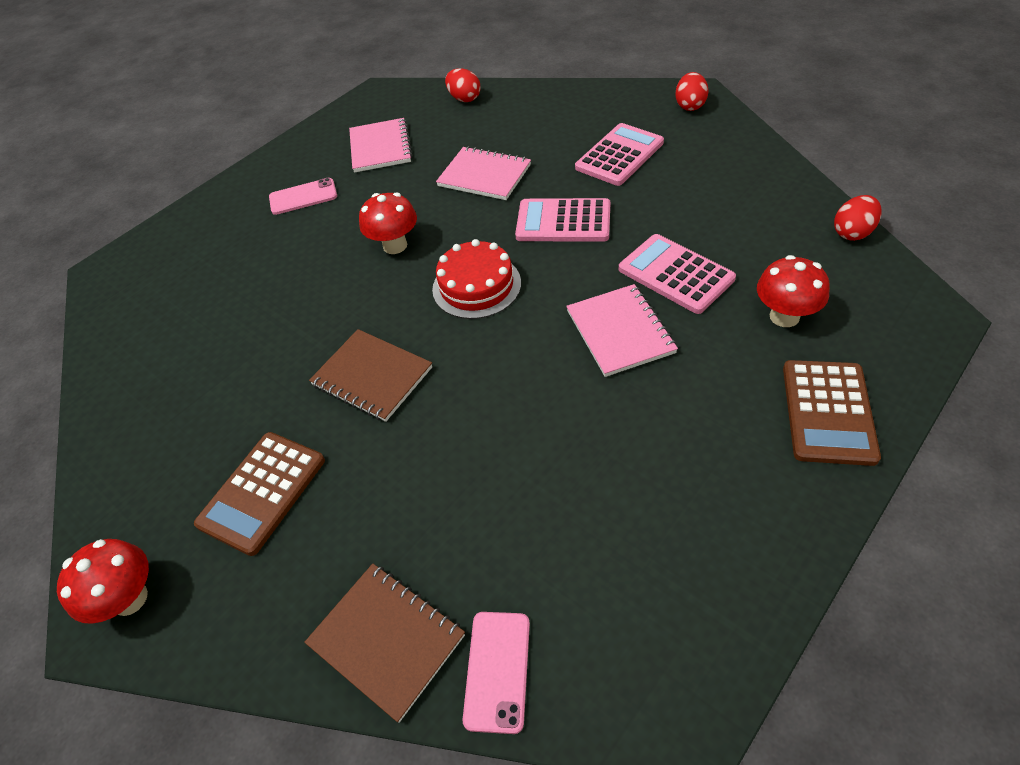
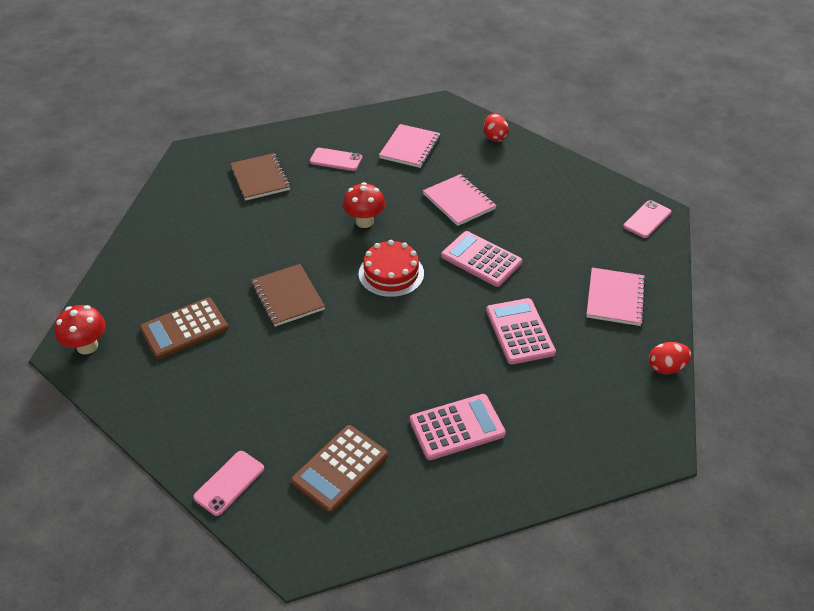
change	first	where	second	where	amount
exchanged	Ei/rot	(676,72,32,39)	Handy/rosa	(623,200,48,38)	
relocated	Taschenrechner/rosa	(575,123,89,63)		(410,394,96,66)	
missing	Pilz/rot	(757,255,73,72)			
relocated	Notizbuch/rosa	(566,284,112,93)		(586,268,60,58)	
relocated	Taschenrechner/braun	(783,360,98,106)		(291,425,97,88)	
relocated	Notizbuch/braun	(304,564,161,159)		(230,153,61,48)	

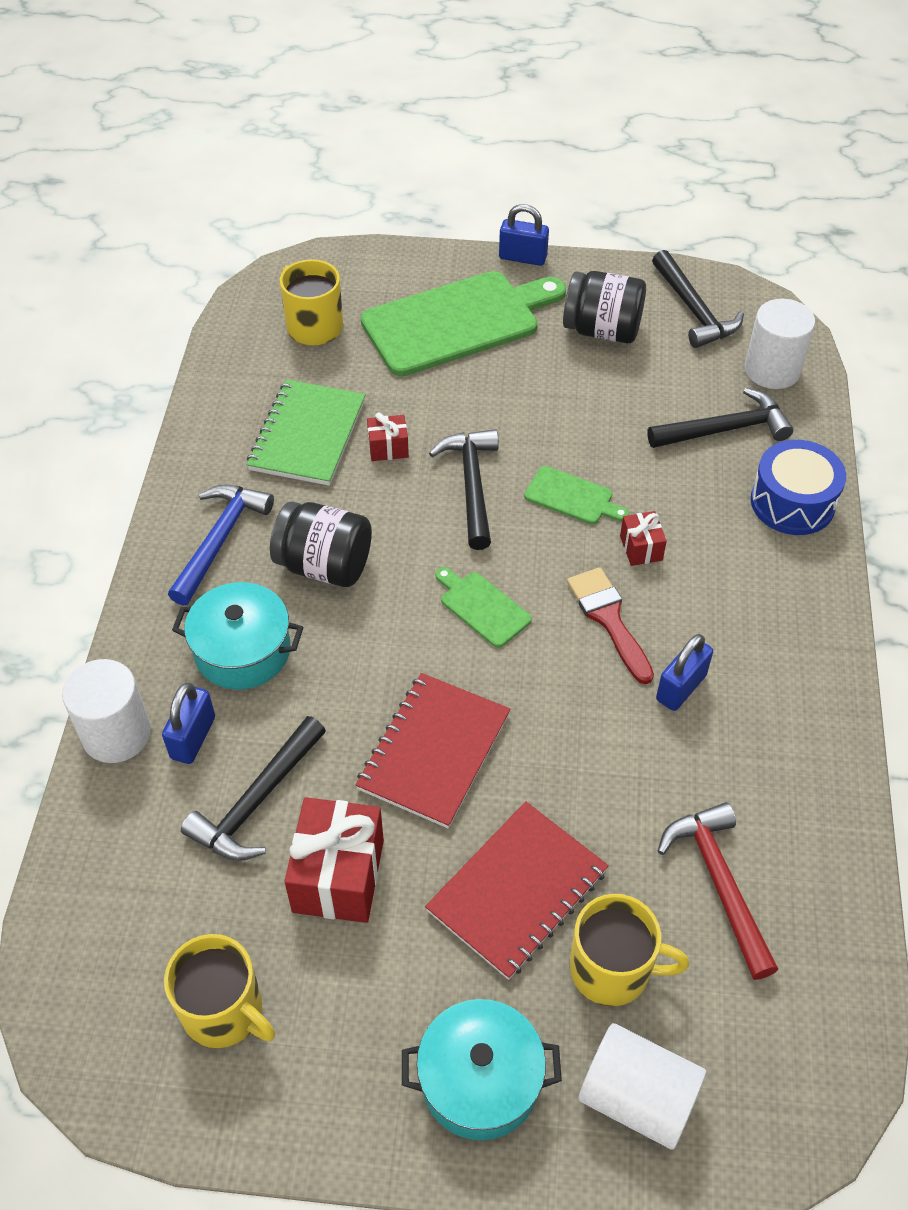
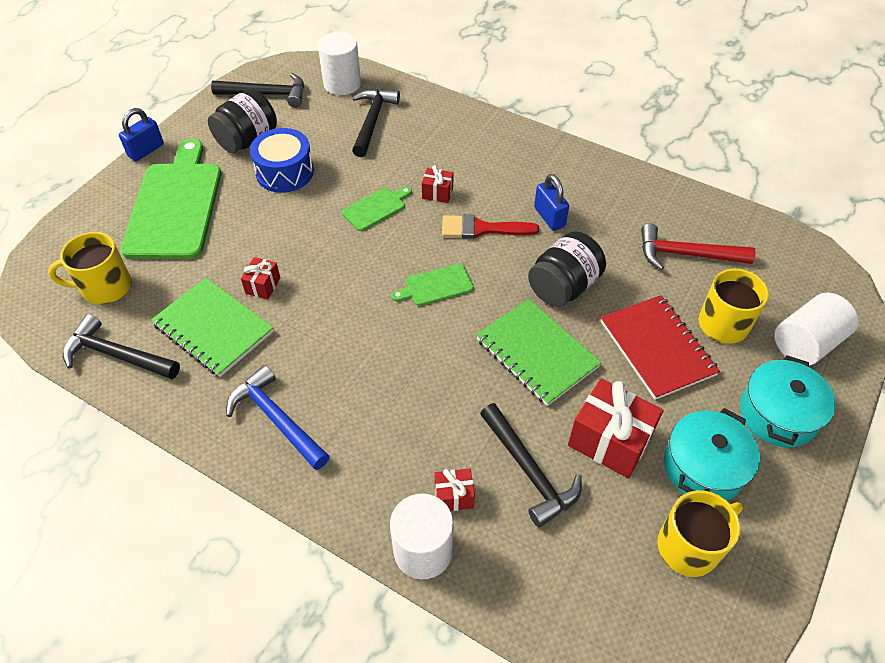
change	first	where	second	where	amount
relocated	Hammer/schwarz	(429,429,70,121)		(63,314,117,65)	
relocated	Trommel/blau	(751,440,95,95)		(250,128,64,65)	
relocated	Einmachglas/schwarz	(270,501,102,86)		(528,231,78,76)	
relocated	Kochtopf/türkis	(172,582,131,108)		(664,408,96,93)	
colour	Notizbuch/rot	(355,673,156,155)	Notizbuch/grün	(476,299,125,107)	
exchanged	Vorhängeschloss/blau	(162,683,53,81)	Geschenk/rot	(434,469,41,42)	

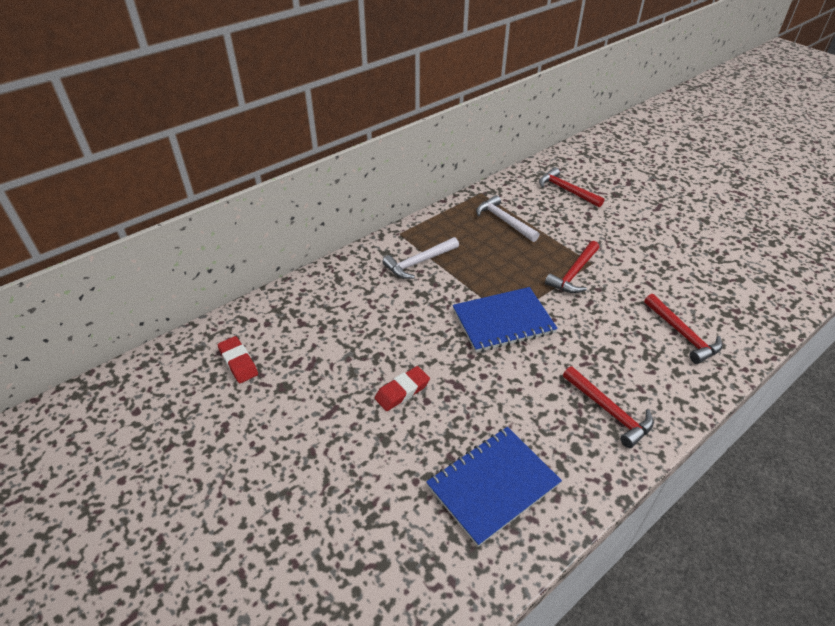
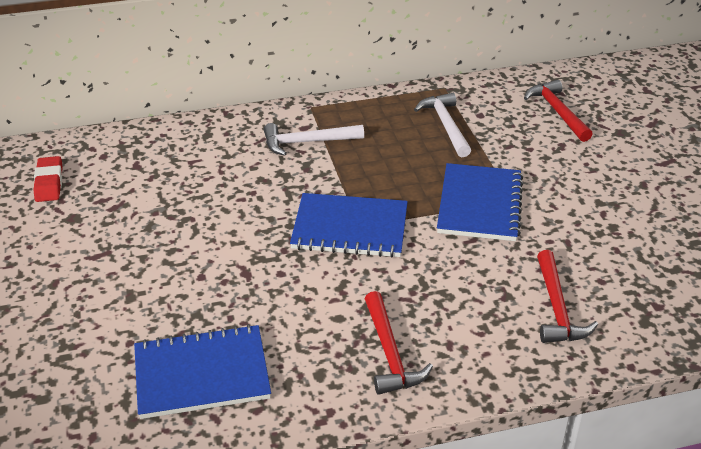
change	first	where	second	where	amount
exchanged	Hammer/rot	(545,241,54,52)	Notizbuch/blau	(437,163,86,78)	
missing	Radiergummi/rot	(375,366,55,45)			

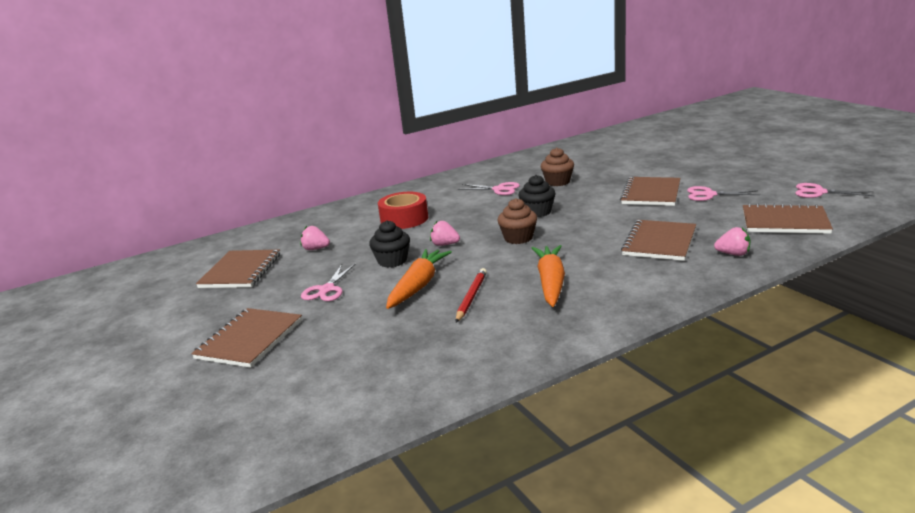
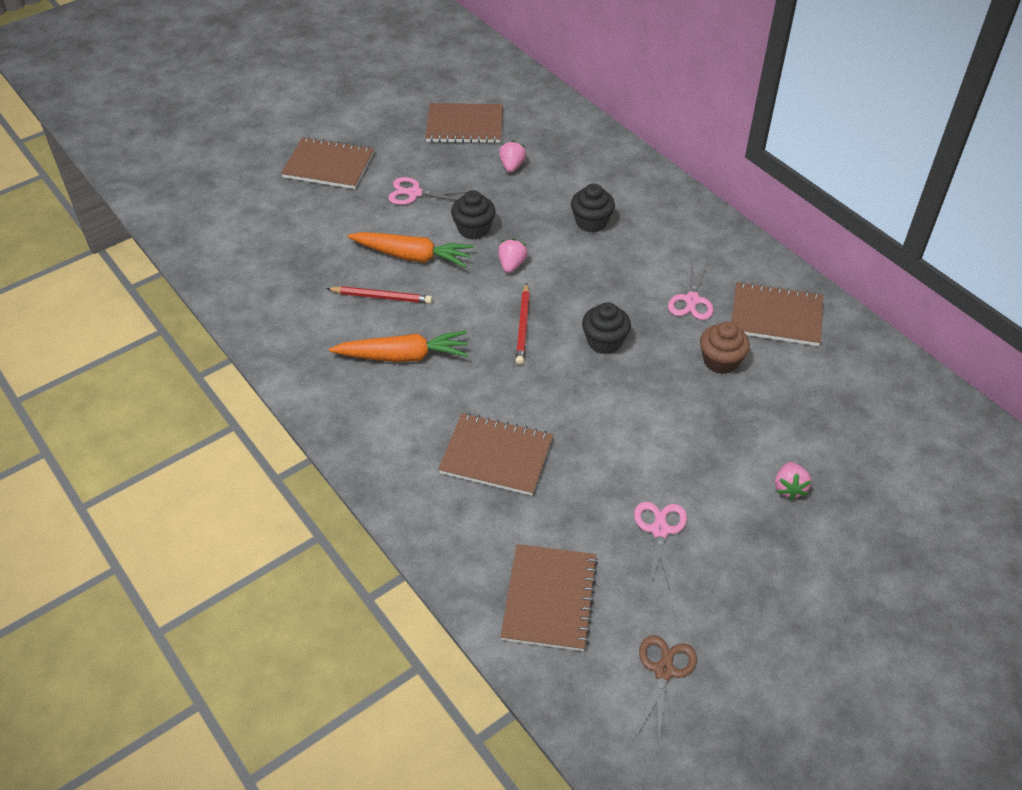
change	first	where	second	where	amount
relocated	Notizbuch/braun	(620,177,60,29)		(731,282,92,64)	
colour	Schere/rosa	(795,183,79,15)	Schere/braun	(637,635,60,106)	
exchanged	Klebeband/rot	(378,192,50,37)	Muffin/schwarz	(571,183,44,50)	
exchanged	Muffin/braun	(497,198,40,46)	Bleistift/rot	(516,283,14,82)	
relocated	Erdbeere/rosa	(714,227,36,29)		(775,462,36,38)	

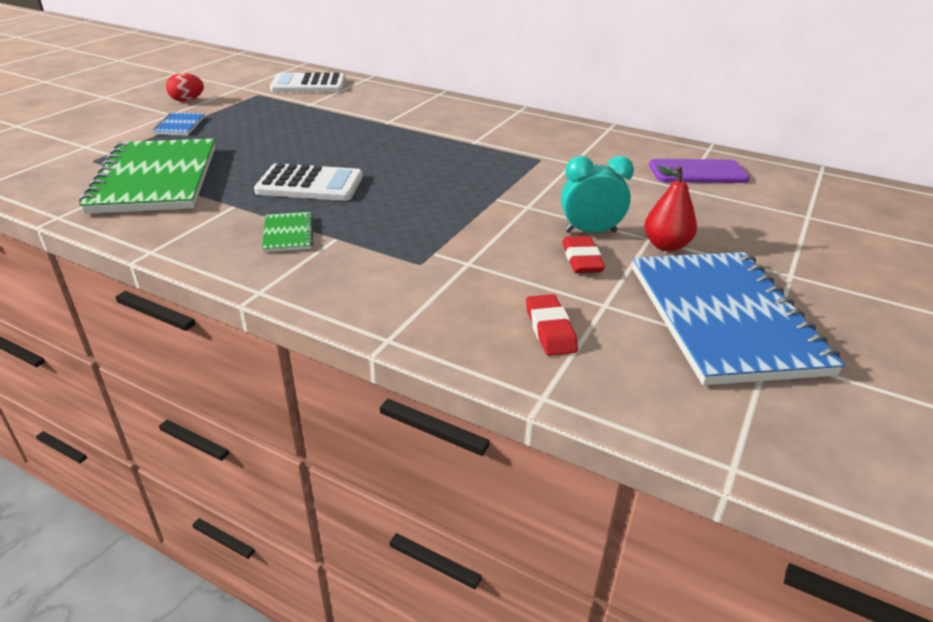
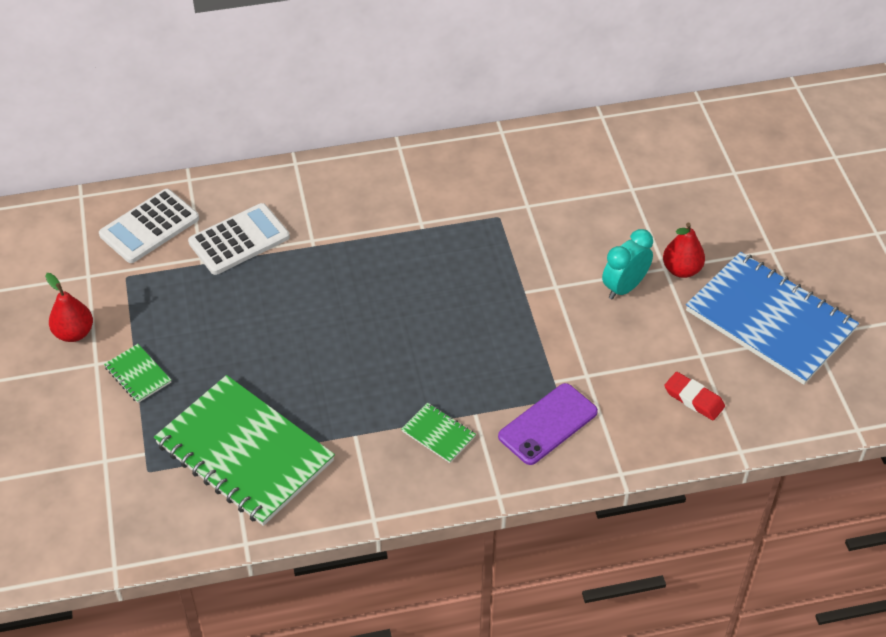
change	first	where	second	where	amount
exchanged	Ei/rot	(166,73,38,29)	Birne/rot	(45,273,48,69)	
colour	Notizbuch/blau	(152,113,53,22)	Notizbuch/grün	(104,344,67,59)	
relocated	Handy/lila	(649,159,101,24)		(498,383,100,82)	
relocated	Taschenrechner/weiß	(254,163,109,38)		(188,203,102,72)	
missing	Radiergummi/rot	(562,236,43,37)			

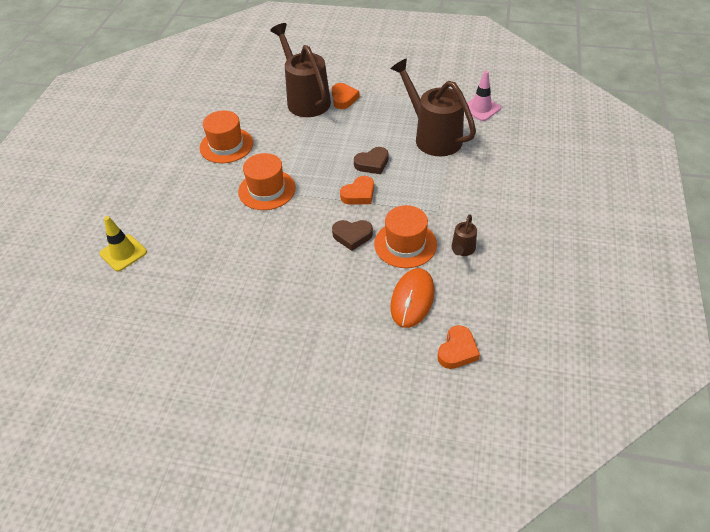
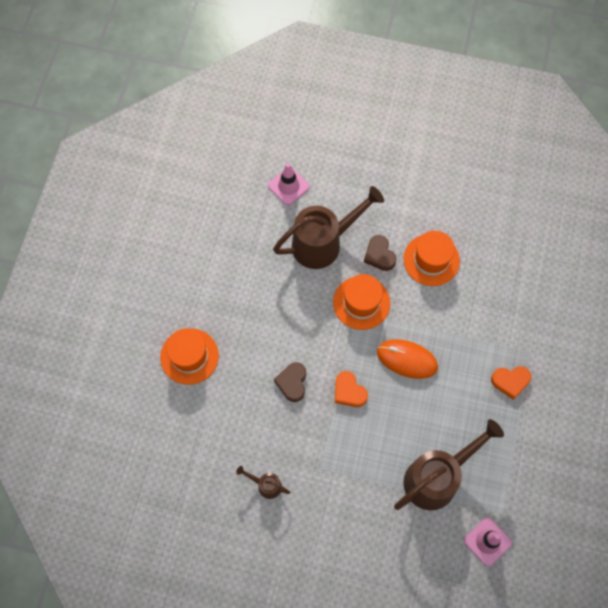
change	first	where	second	where	amount
relocated	Gießkanne/braun	(270,23,61,94)		(273,186,111,83)	
relocated	Herz/braun	(354,147,35,27)		(364,235,32,36)	
relocated	Hut/orange	(374,205,63,63)		(160,328,59,57)	
colour	Leitkegel/gelb	(99,216,48,55)	Leitkegel/rosa	(268,163,42,42)	
relocated	Computermaus/orange	(390,268,44,60)		(377,339,61,40)	
missing	Herz/orange	(437,325,43,44)			

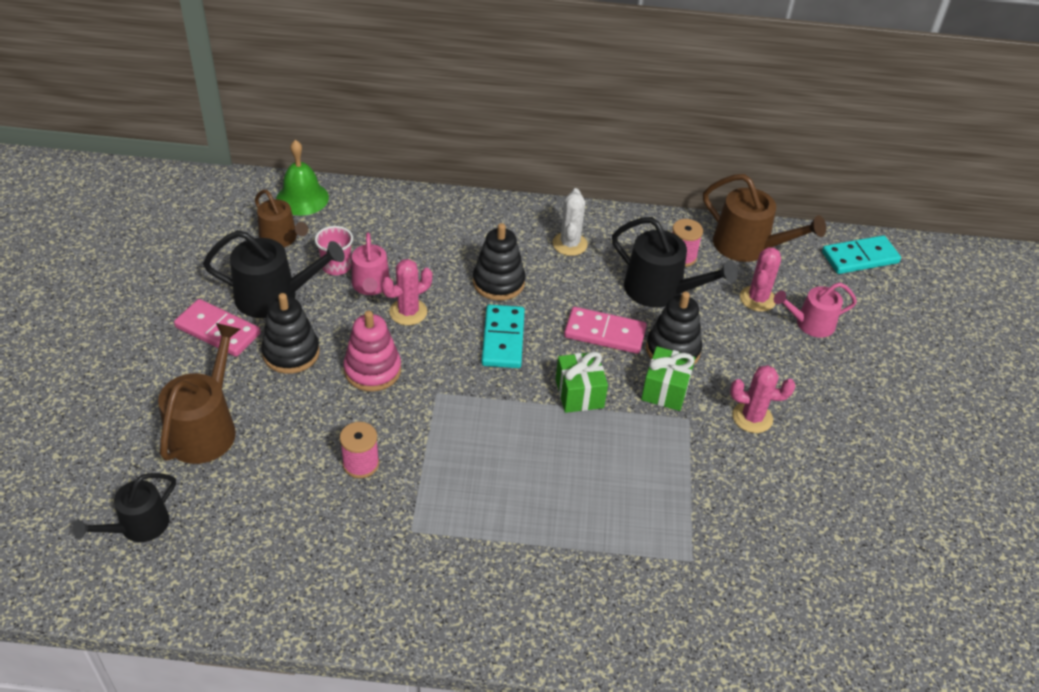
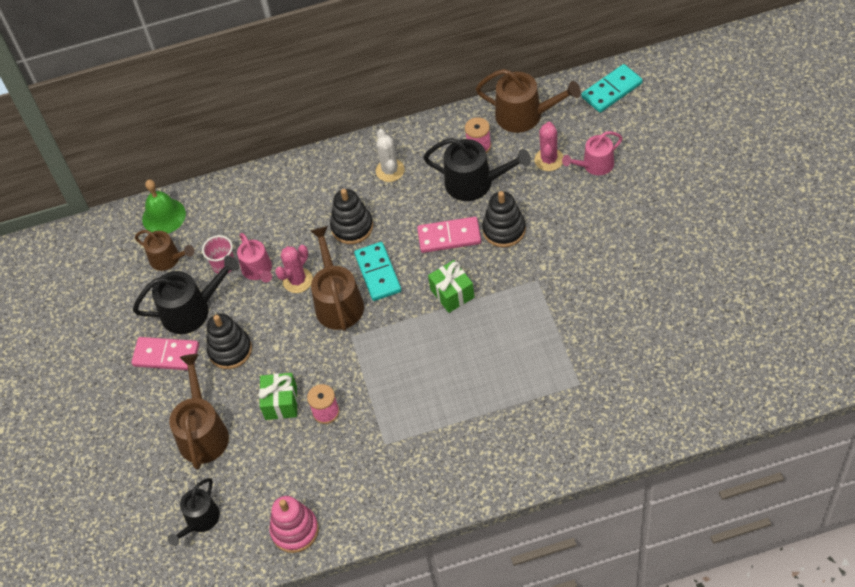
change	first	where	second	where	amount
relocated	Stapelspielzeug/rosa	(343,311,58,81)		(269,496,50,57)	
relocated	Geschenk/grün	(641,346,54,65)		(258,373,40,47)	
missing	Kaktus/rosa	(730,365,65,68)			
appeared			Gießkanne/braun	(311,226,53,105)	

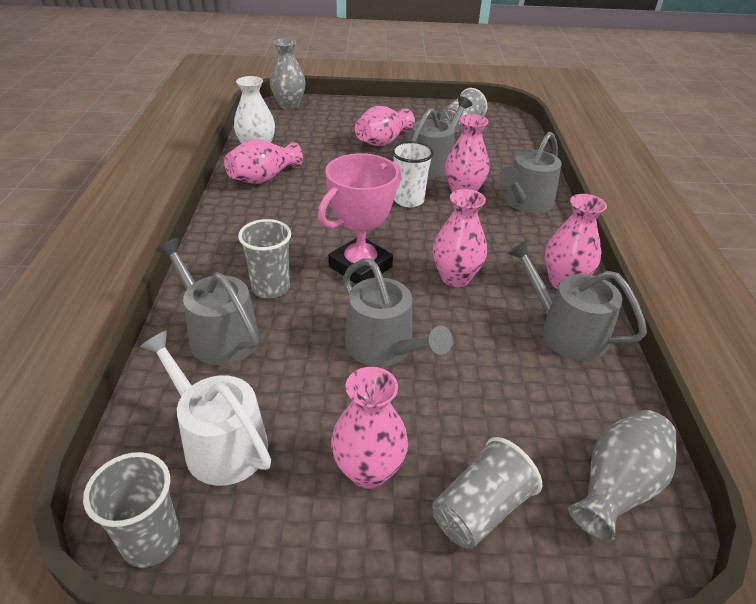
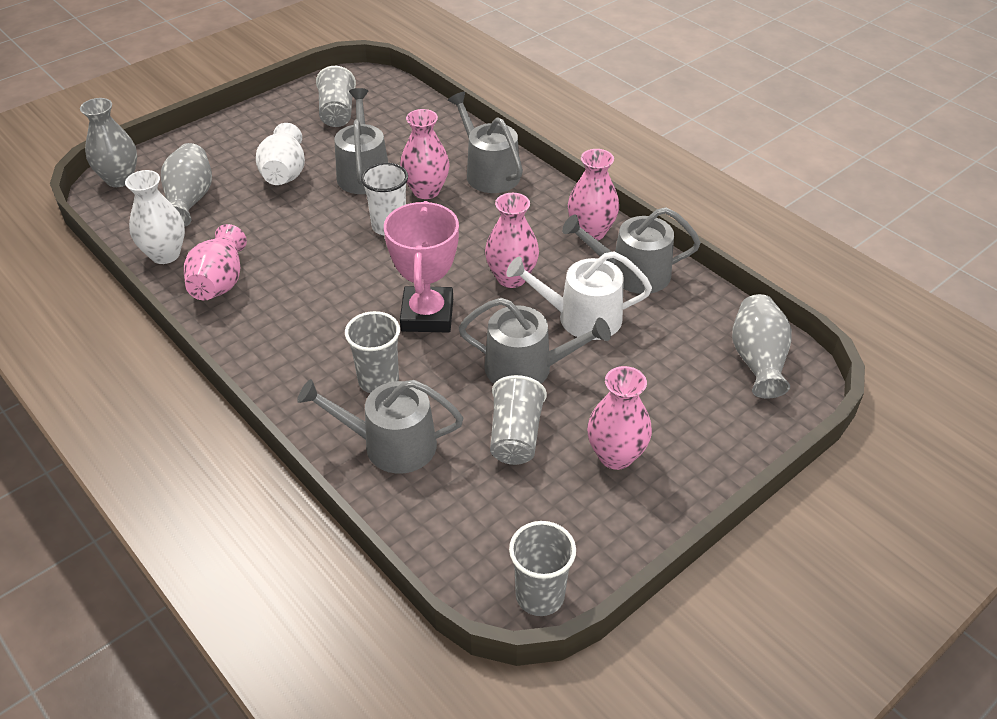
change	first	where	second	where	amount
colour	Vase/rosa	(355,106,60,40)	Vase/weiß	(256,123,49,62)	
spun	Gießkanne/grau	(499,132,63,81)		(448,92,75,101)	150 degrees clockwise
relocated	Gießkanne/weiß	(140,331,131,155)		(506,251,146,89)	
relocated	Becher/grau	(432,437,110,112)		(490,375,57,90)	
appeared			Vase/grau	(161,143,51,84)	

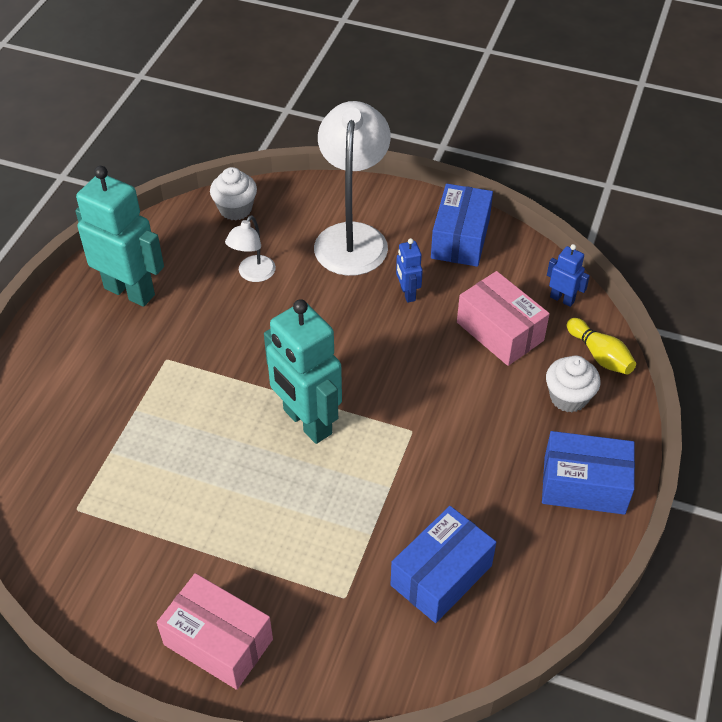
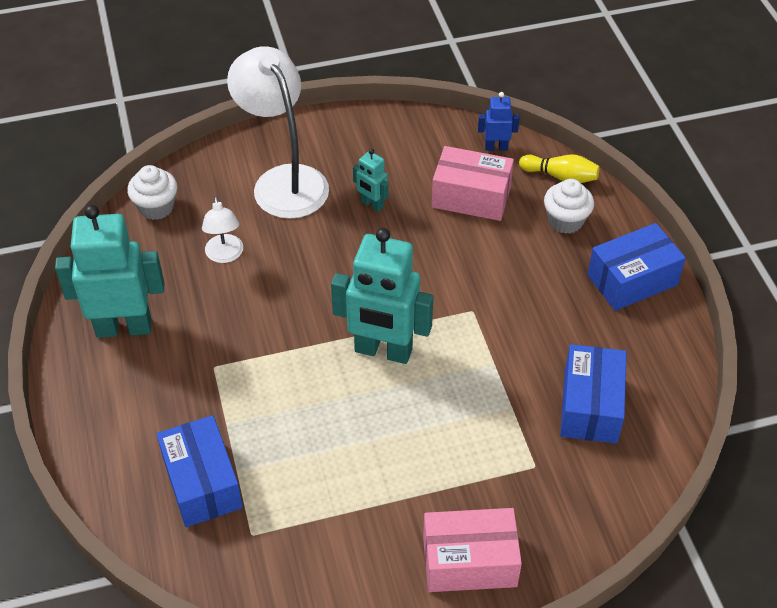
change	first	where	second	where	amount
relocated	Schachtel/blau	(431,184,62,83)		(156,415,87,112)	
colour	Roboter/blau	(396,238,27,65)	Roboter/türkis	(353,149,36,63)	

